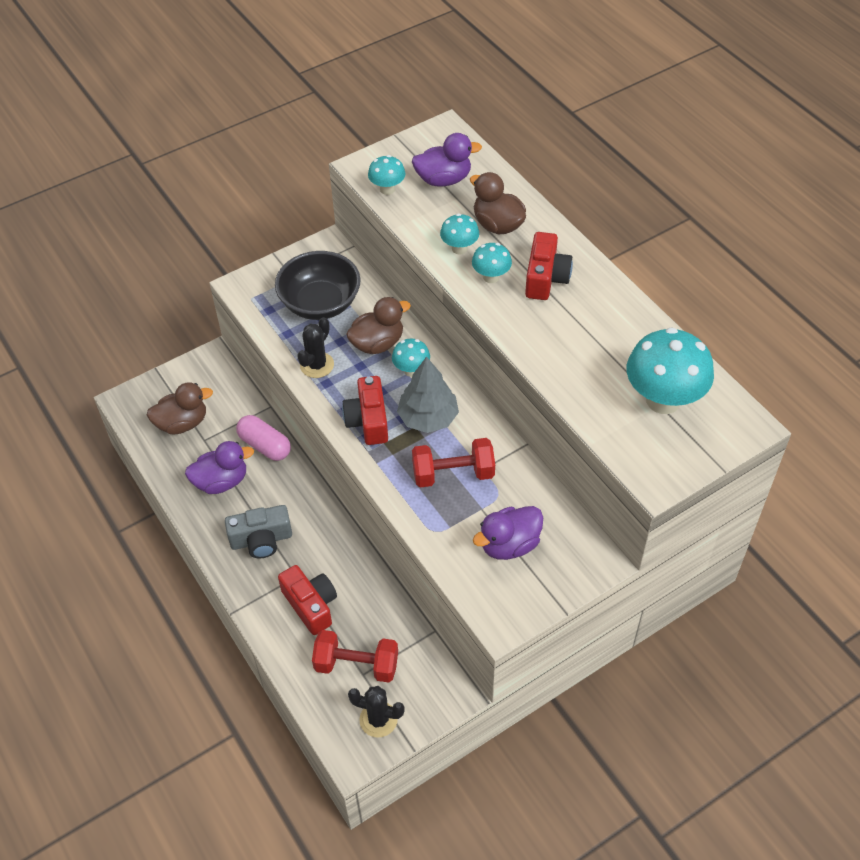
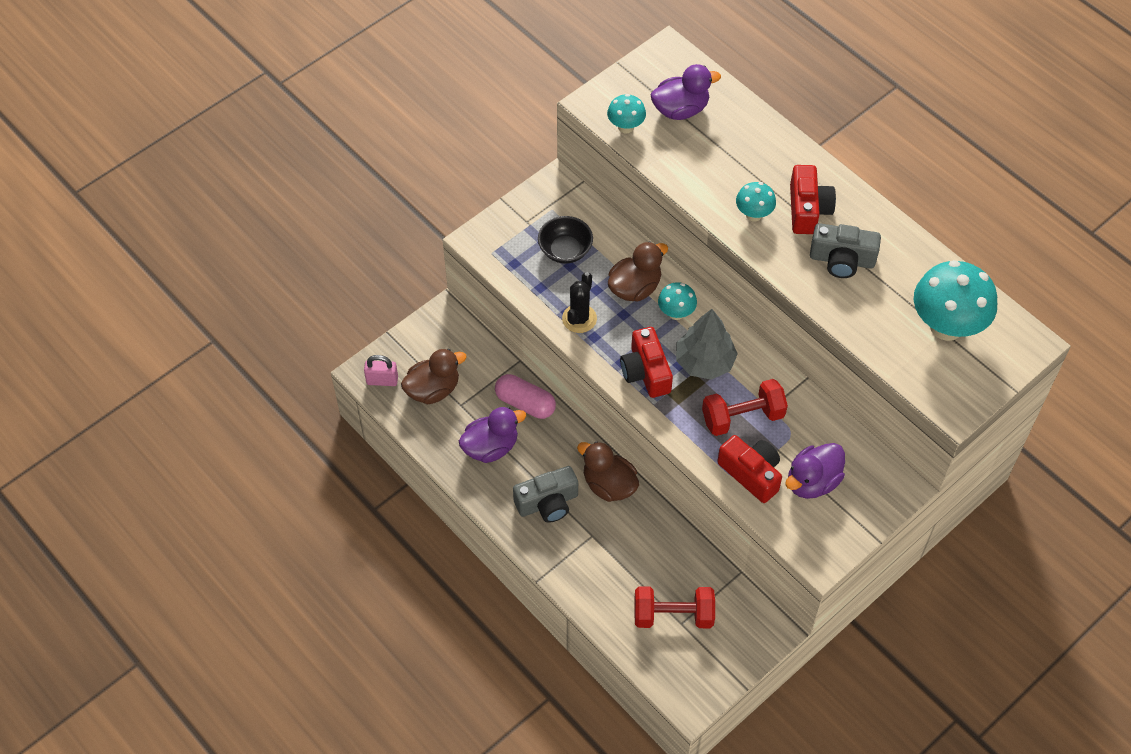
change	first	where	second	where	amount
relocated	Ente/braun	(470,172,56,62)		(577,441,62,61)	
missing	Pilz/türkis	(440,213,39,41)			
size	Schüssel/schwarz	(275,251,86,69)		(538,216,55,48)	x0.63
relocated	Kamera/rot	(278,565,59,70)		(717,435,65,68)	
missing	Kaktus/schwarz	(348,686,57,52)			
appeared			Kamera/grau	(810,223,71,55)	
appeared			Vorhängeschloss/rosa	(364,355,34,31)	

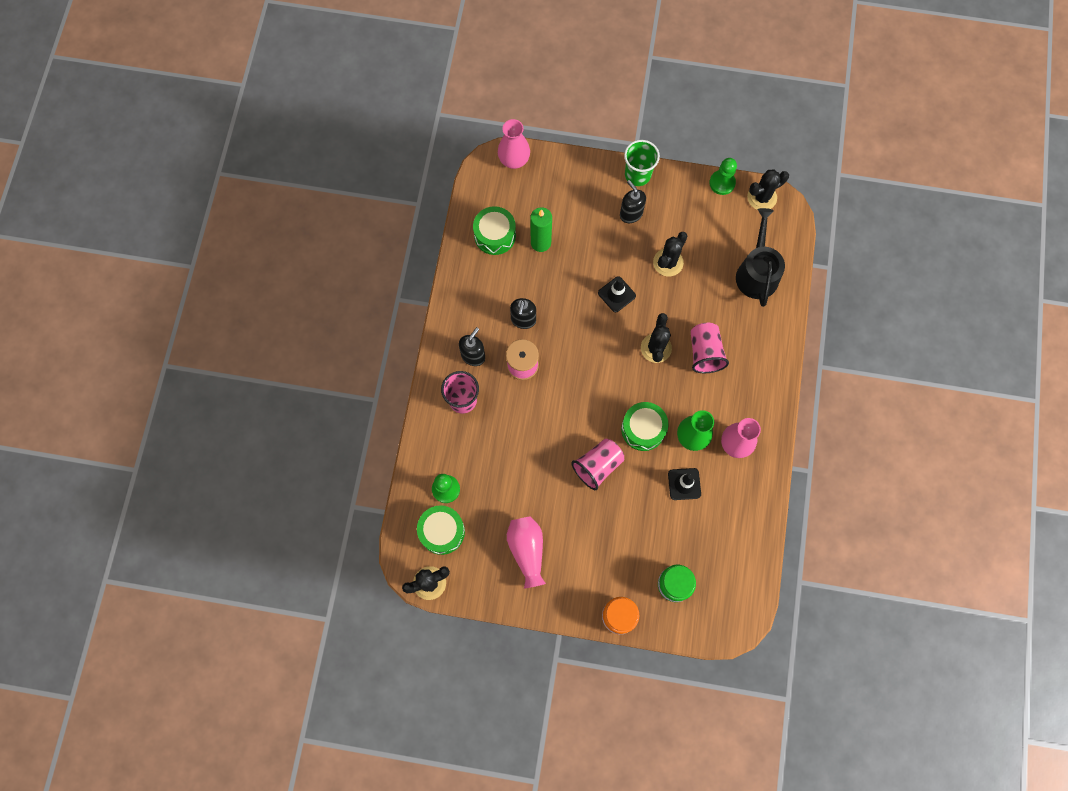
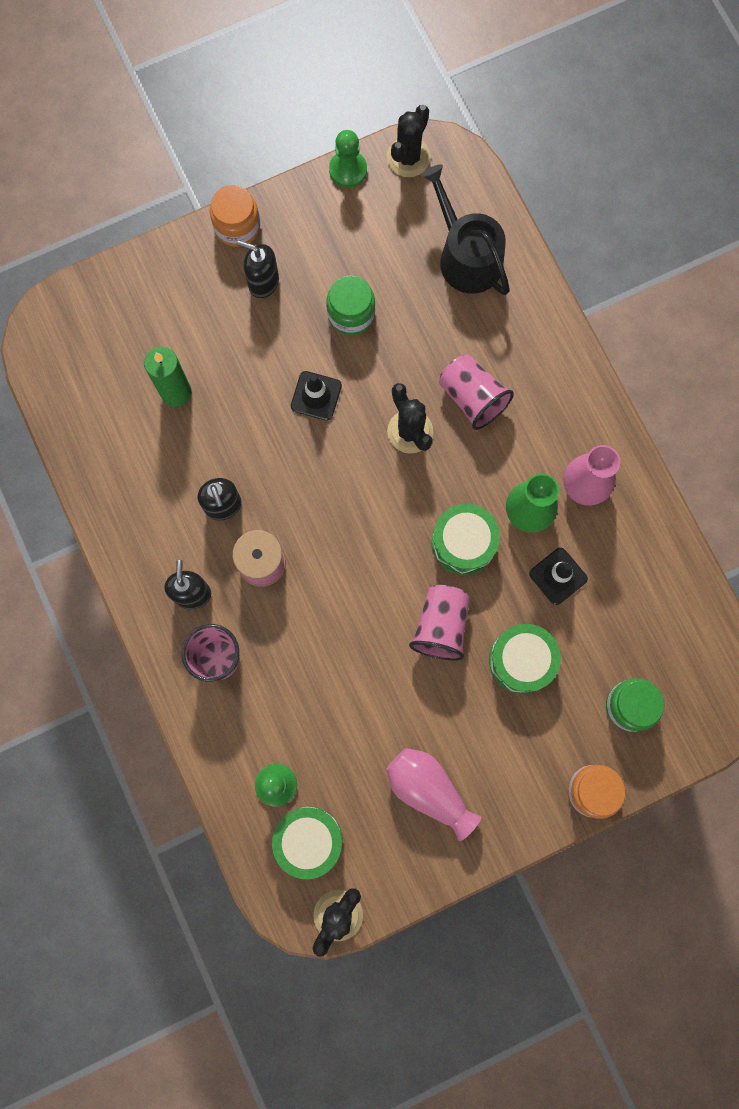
change	first	where	second	where	amount
missing	Vase/rosa	(498,119,32,50)			
exchanged	Becher/grün	(624,140,36,46)	Einmachglas/orange	(210,185,50,62)	
relocated	Trommel/grün	(473,206,43,49)		(489,624,72,70)	
exchanged	Kaktus/schwarz	(653,232,34,44)	Einmachglas/grün	(326,275,49,60)	

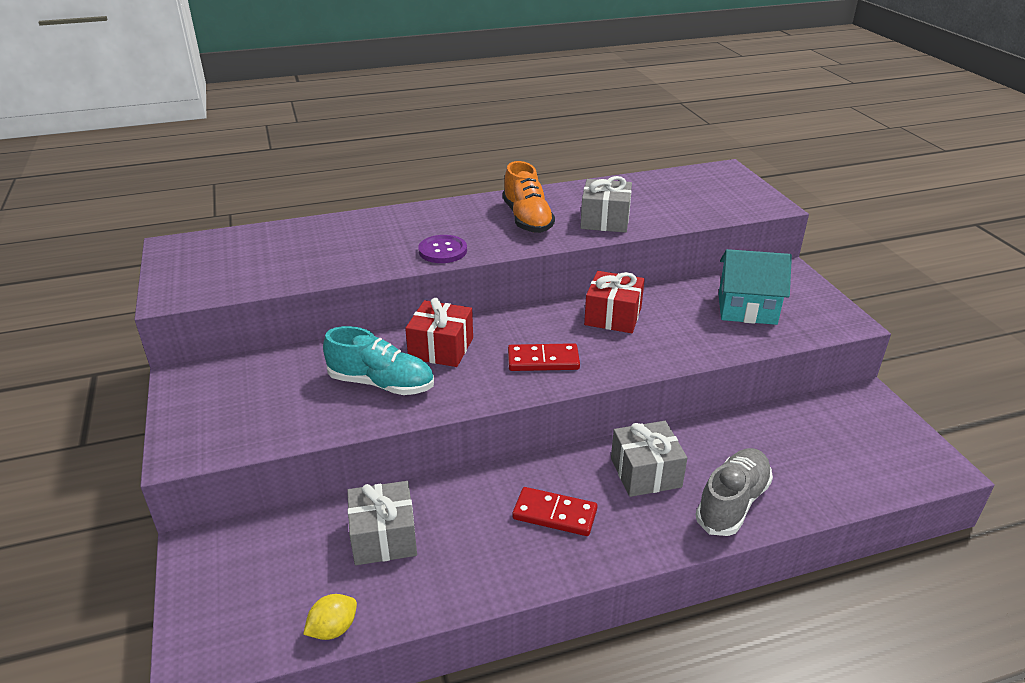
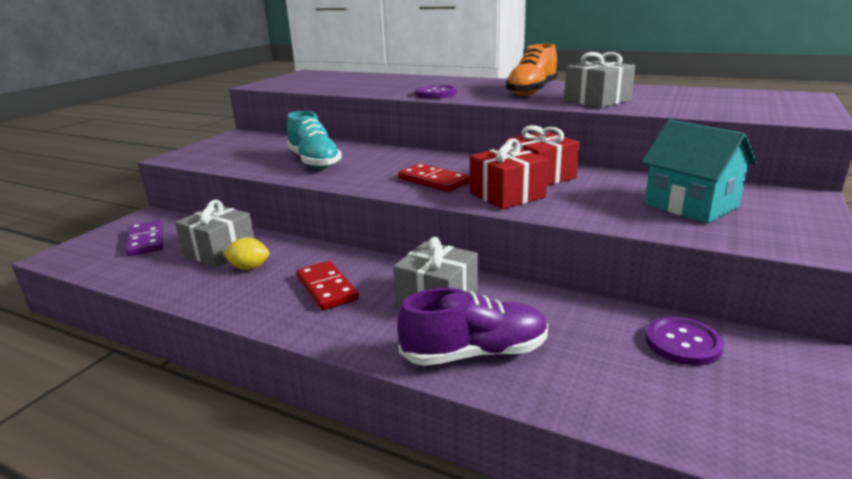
change	first	where	second	where	amount
relocated	Geschenk/rot	(405,298,68,69)		(470,138,78,71)	
colour	Schuh/grau	(695,448,78,88)	Schuh/lila	(397,288,151,78)	
relocated	Zitrone/gelb	(303,594,54,46)		(223,237,47,33)	
appeared			Dominostein/lila	(126,220,37,36)	
appeared			Knopf/lila	(646,317,78,48)	

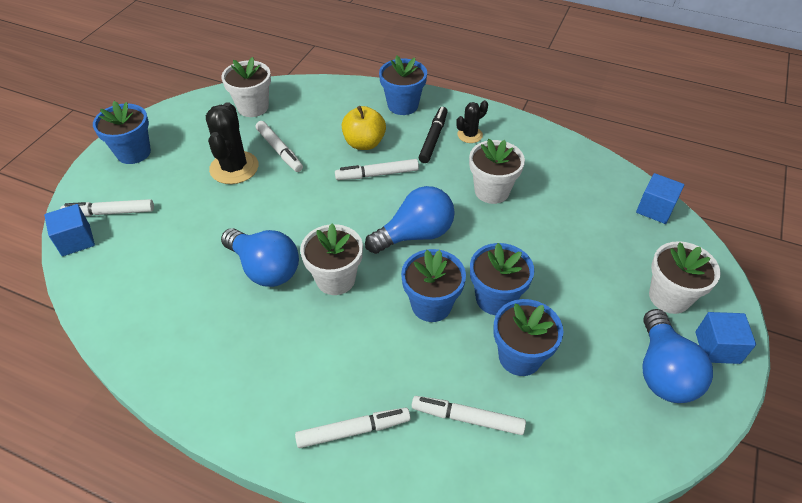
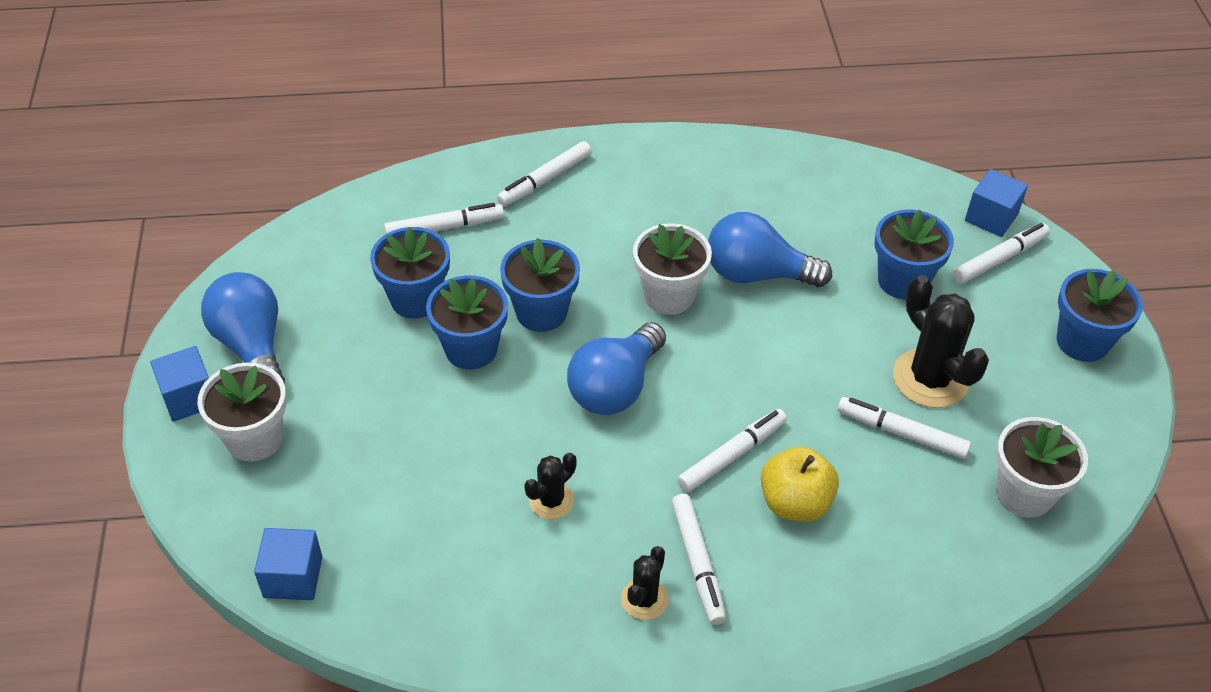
change	first	where	second	where	amount
relocated	Blumentopf/blau	(379,55,48,60)		(874,209,80,91)	
colour	Filzstift/schwarz	(419,107,29,56)	Filzstift/weiß	(672,494,54,131)	
exchanged	Blumentopf/weiß	(469,139,56,65)	Kaktus/schwarz	(524,453,53,66)	

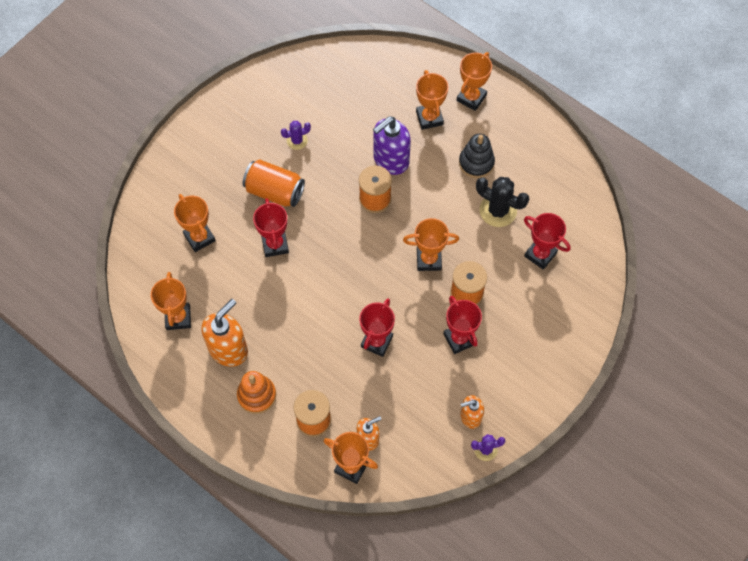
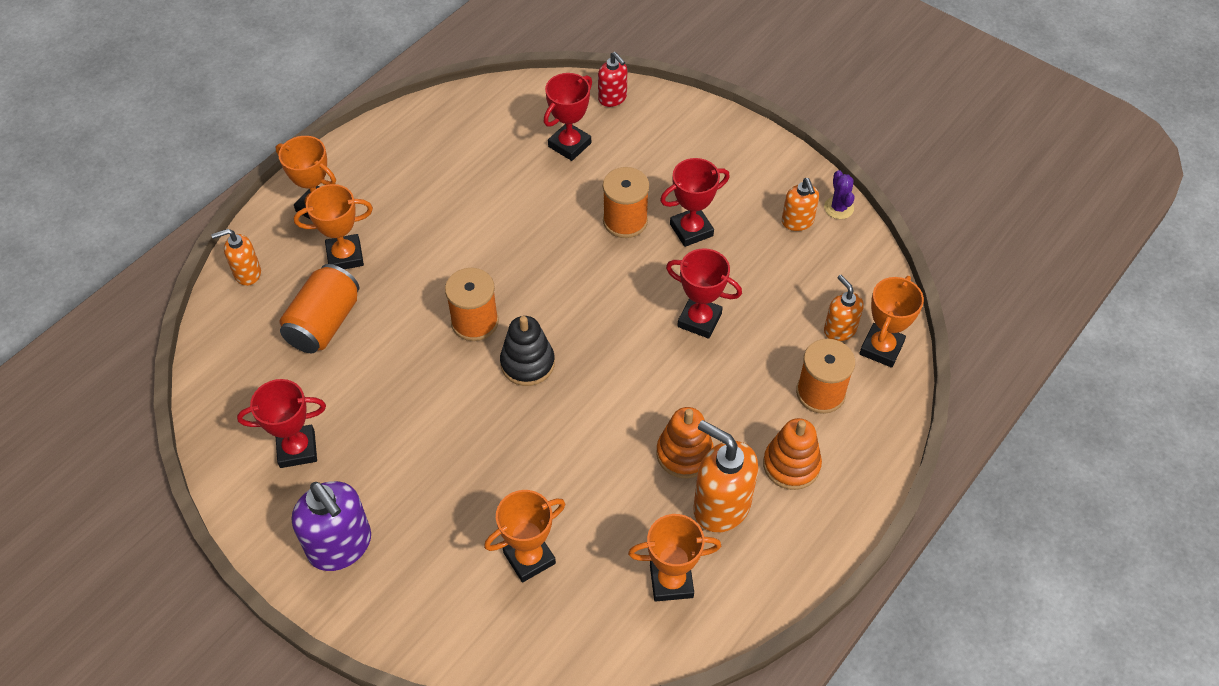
change	first	where	second	where	amount
relocated	Seifenspender/lila	(373,117,38,58)		(292,481,79,90)	
missing	Kaktus/lila	(281,121,30,29)			
relocated	Stapelspielzeug/schwarz	(459,134,36,44)		(500,316,55,70)	
relocated	Dose/orange	(243,159,62,48)		(280,264,79,89)	
missing	Kaktus/schwarz	(476,177,53,50)			
relocated	Pokal/rot	(253,198,36,59)		(237,379,89,89)	
missing	Pokal/orange	(403,218,56,53)			
appeared			Seifenspender/rot	(598,52,29,55)	
appeared			Seifenspender/orange	(211,229,50,57)	
appeared			Stapelspielzeug/orange	(656,407,58,71)	

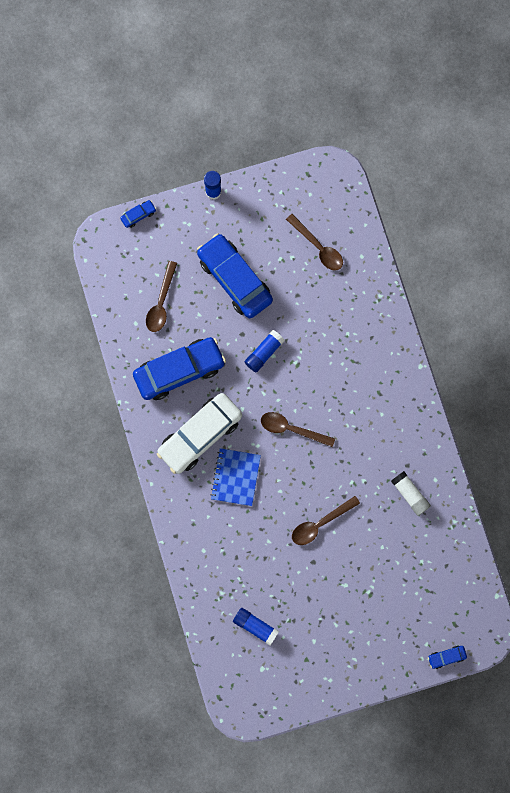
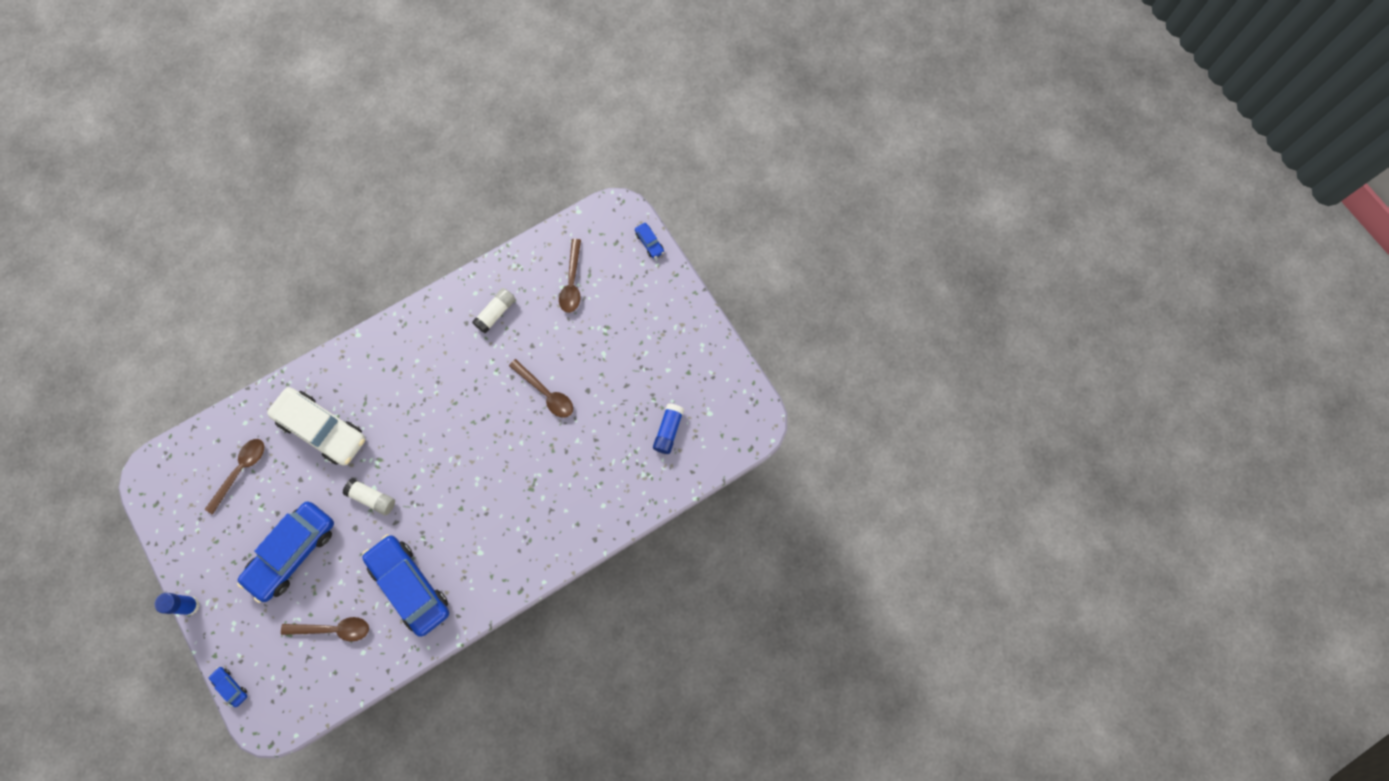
change	first	where	second	where	amount
colour	Klebestift/blau	(245,330,40,42)	Klebestift/weiß	(343,478,52,38)	
relocated	Auto/weiß	(157,393,85,81)		(267,387,99,79)	
relocated	Löffel/braun	(261,412,74,35)		(559,239,22,74)	
missing	Notizbuch/blau	(210,448,51,58)			

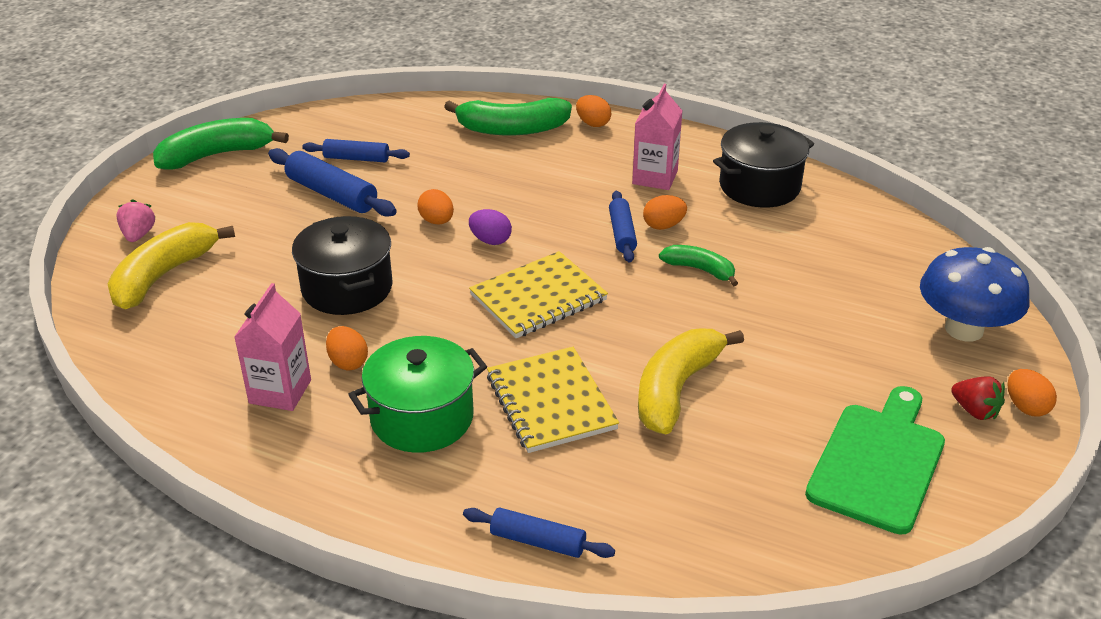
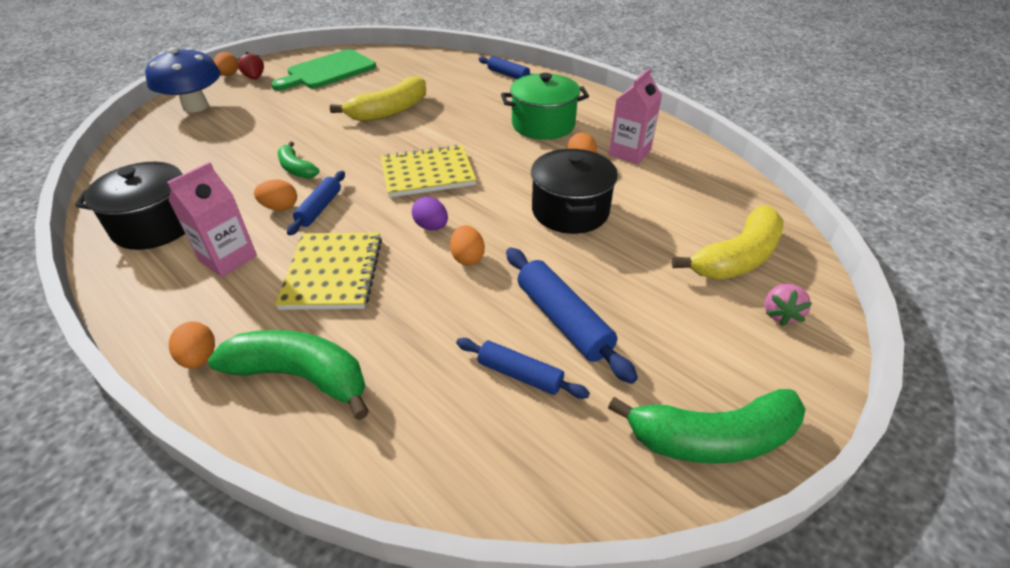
change	first	where	second	where	amount
relocated	Notizbuch/gelb	(487,347,132,106)		(275,233,107,77)	

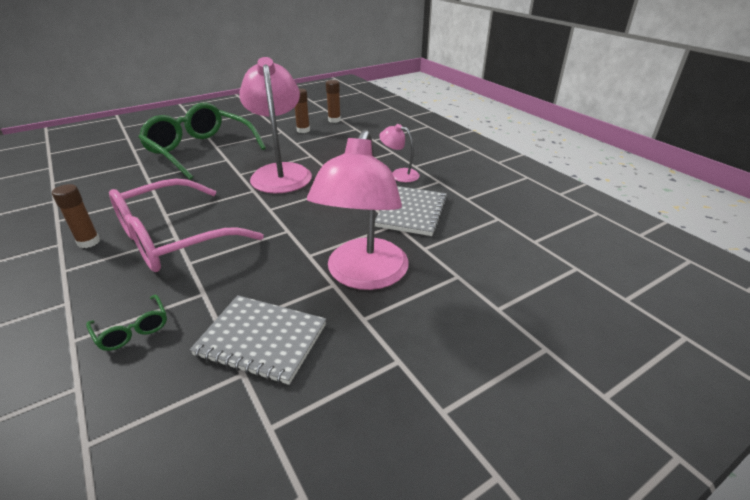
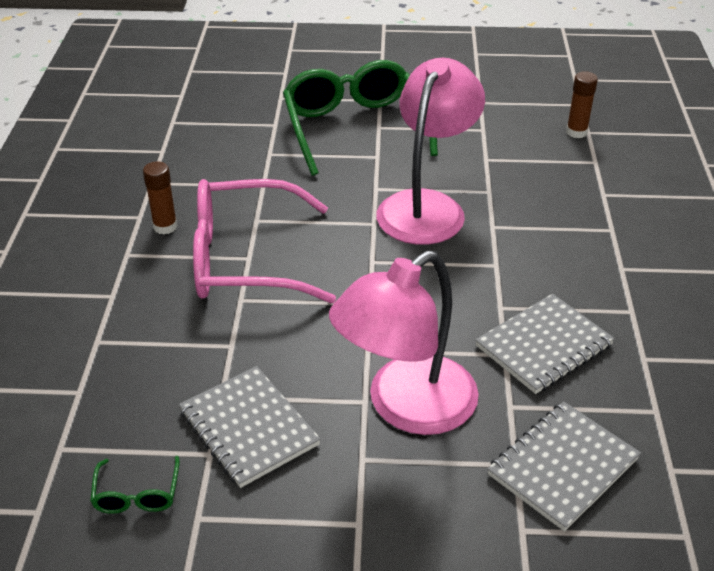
change	first	where	second	where	amount
missing	Klebestift/braun	(295,88,15,45)			
missing	Lampe/rosa	(379,124,41,58)			
relocated	Brille/grün	(86,294,81,57)		(90,456,90,58)	
appeared			Notizbuch/grau	(487,401,154,131)	

